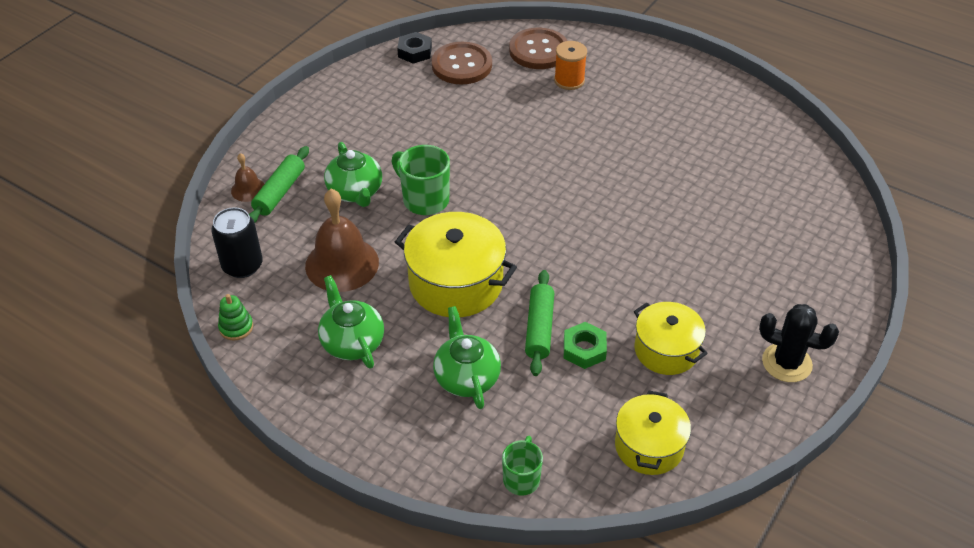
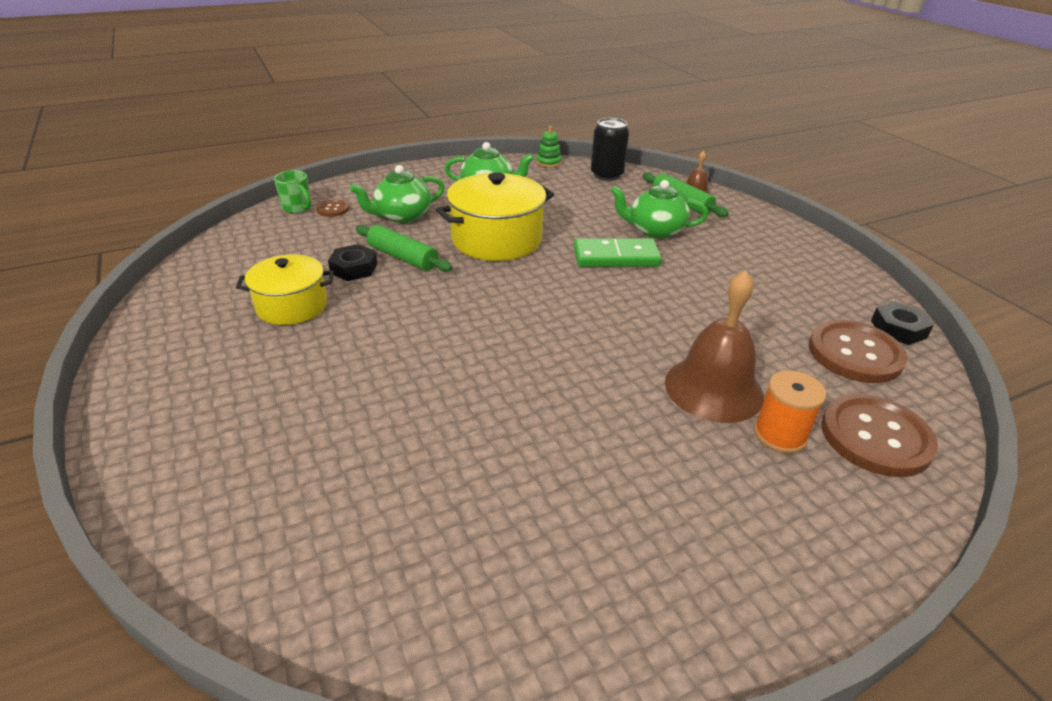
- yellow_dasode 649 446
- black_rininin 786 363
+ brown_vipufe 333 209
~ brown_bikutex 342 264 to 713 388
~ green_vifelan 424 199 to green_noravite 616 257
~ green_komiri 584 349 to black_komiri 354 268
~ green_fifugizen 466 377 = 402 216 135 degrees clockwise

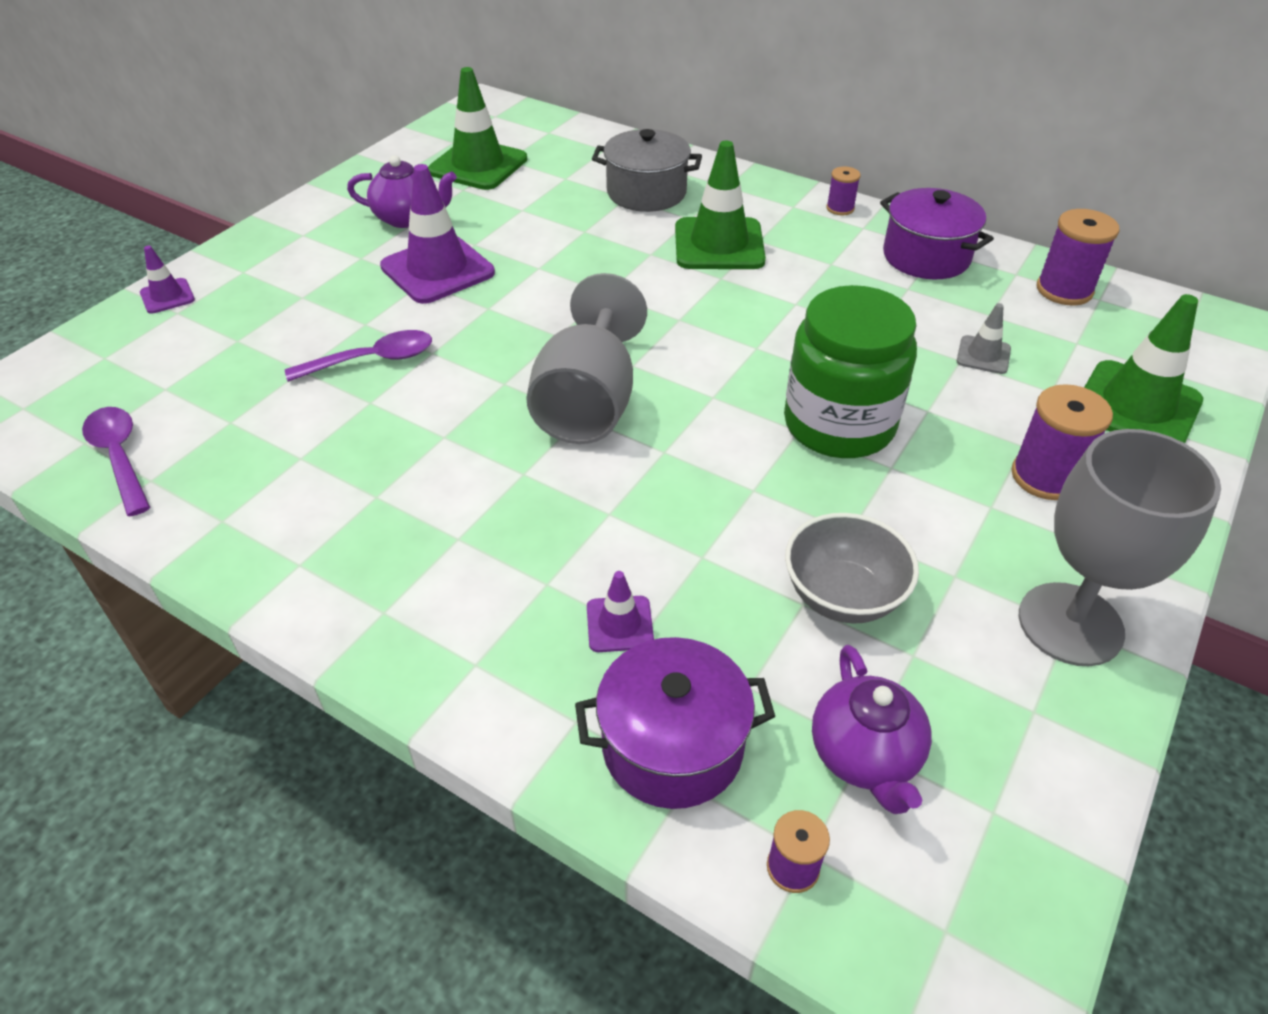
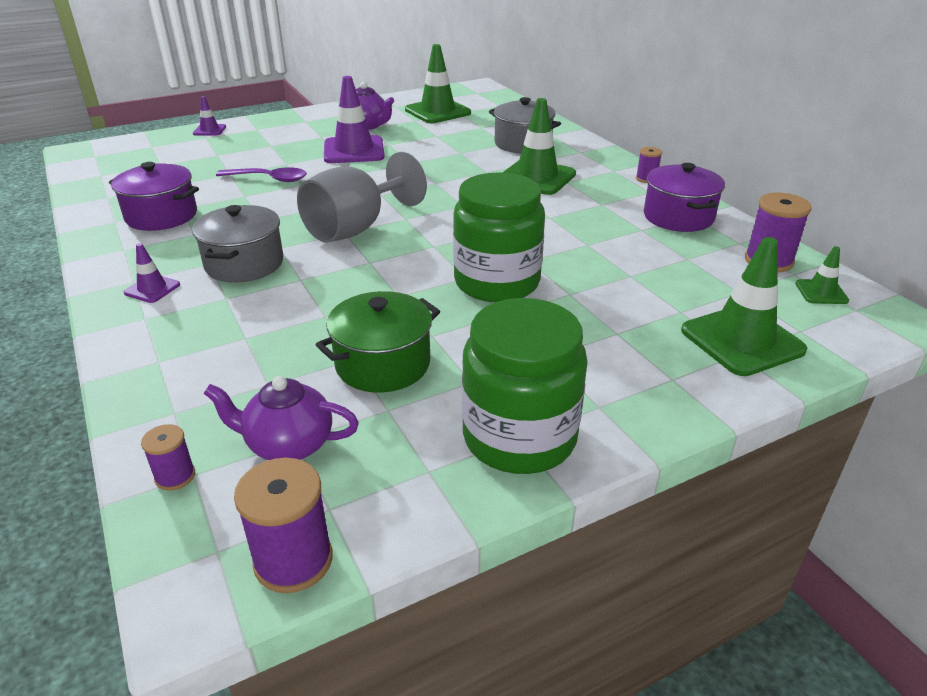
- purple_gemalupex 120 457
- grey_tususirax 983 355
+ grey_dasode 244 264
+ green_tususirax 821 292
~ purple_dasode 672 746 to 161 216
~ purple_tususirax 619 624 to 152 289
~ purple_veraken 1045 477 to 293 560
~ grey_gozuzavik 842 596 to green_dasode 383 364
~ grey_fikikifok 1070 624 to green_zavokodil 519 437
~ purple_fifugizen 865 756 = 288 445 75 degrees clockwise

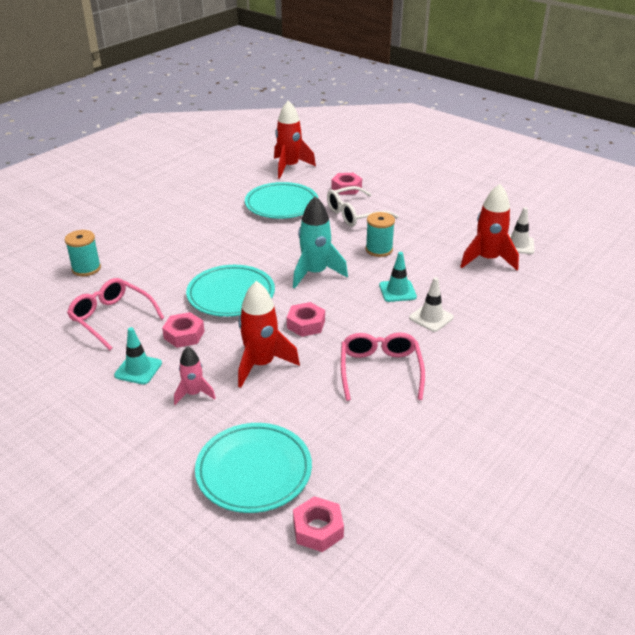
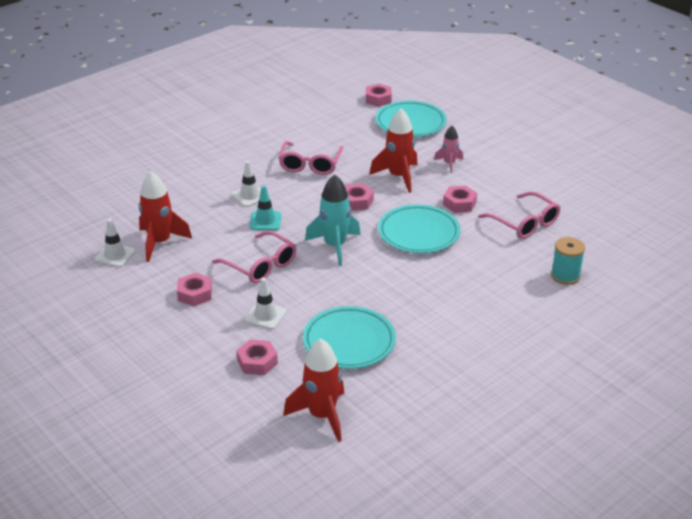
- turquoise_tususirax 138 369
+ pink_komiri 195 294
~ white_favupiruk 355 214 to white_tususirax 265 316
~ turquoise_veraken 379 249 to pink_favupiruk 261 265

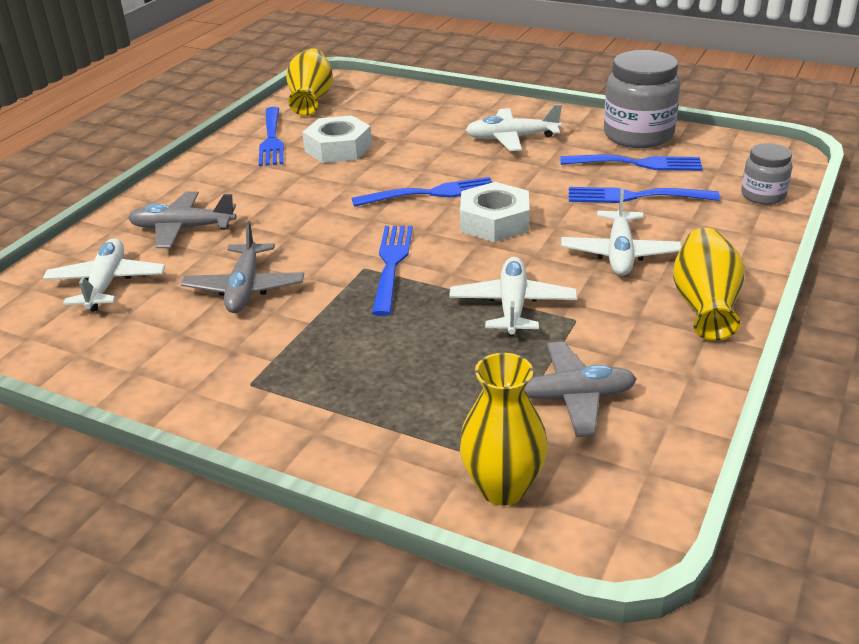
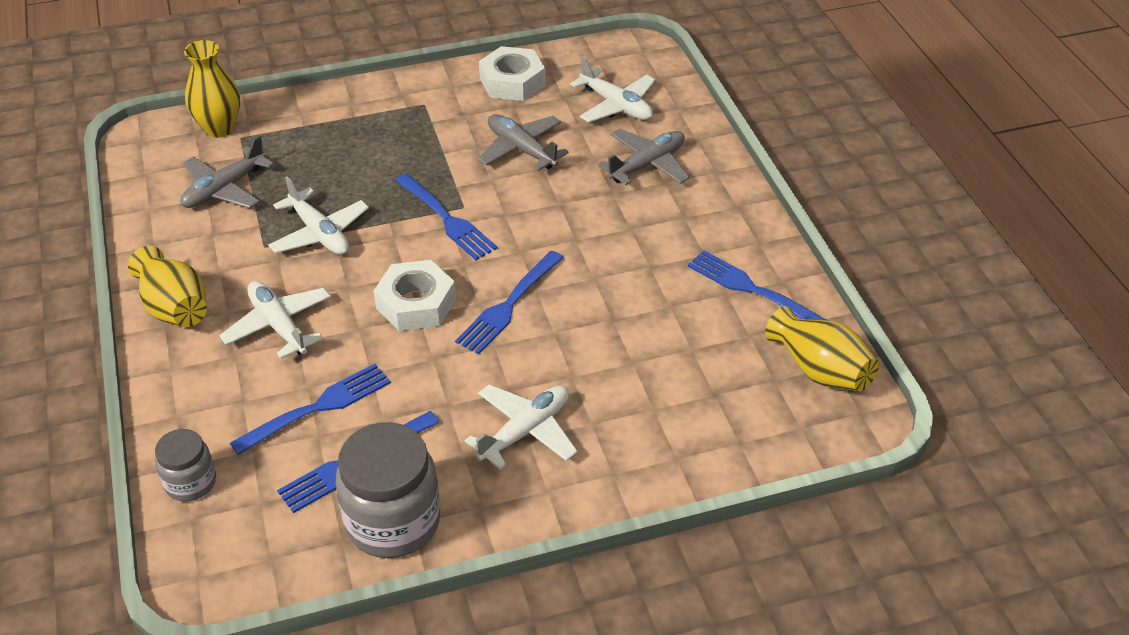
~ white_komiri 338 148 to 512 82

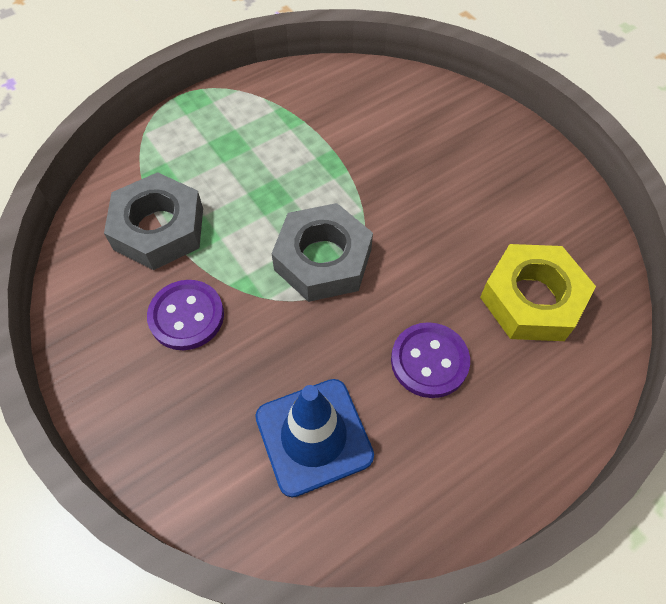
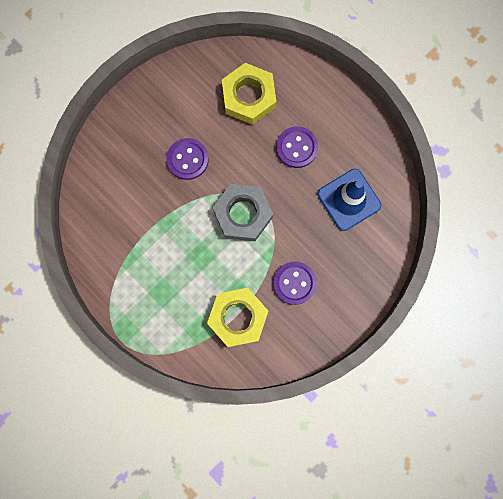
+ purple_vipufe 187 159
~ grey_komiri 159 228 to yellow_komiri 238 318

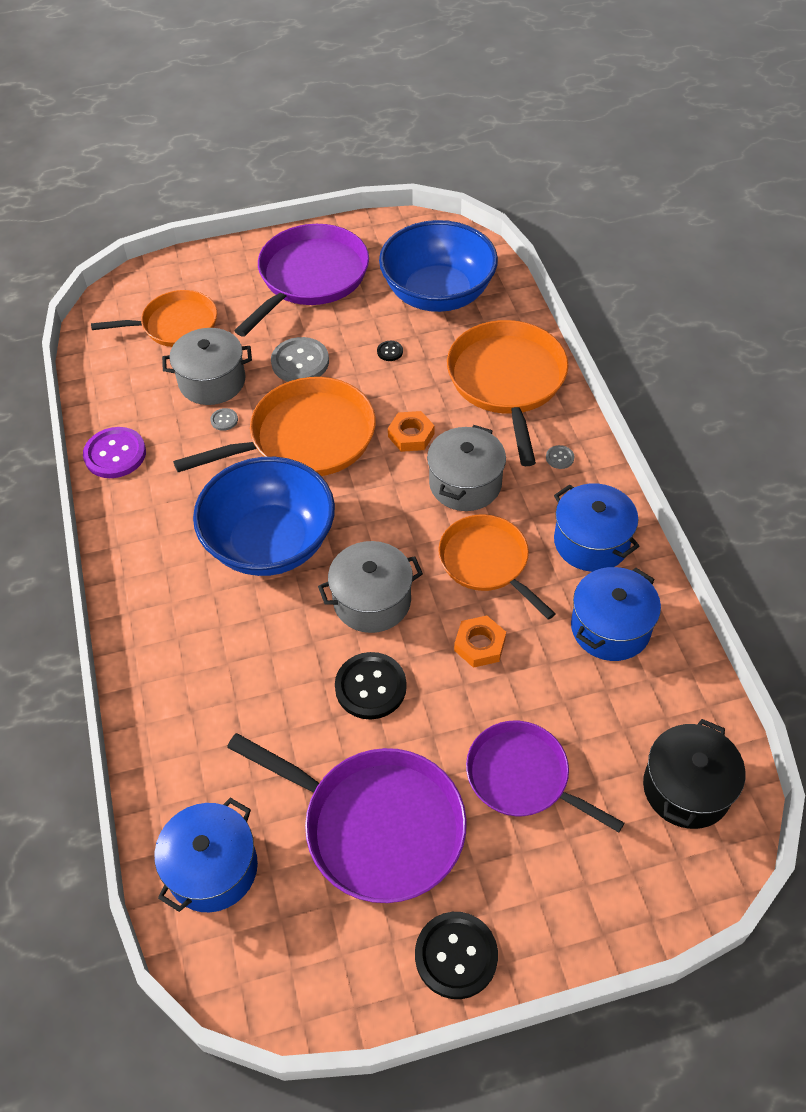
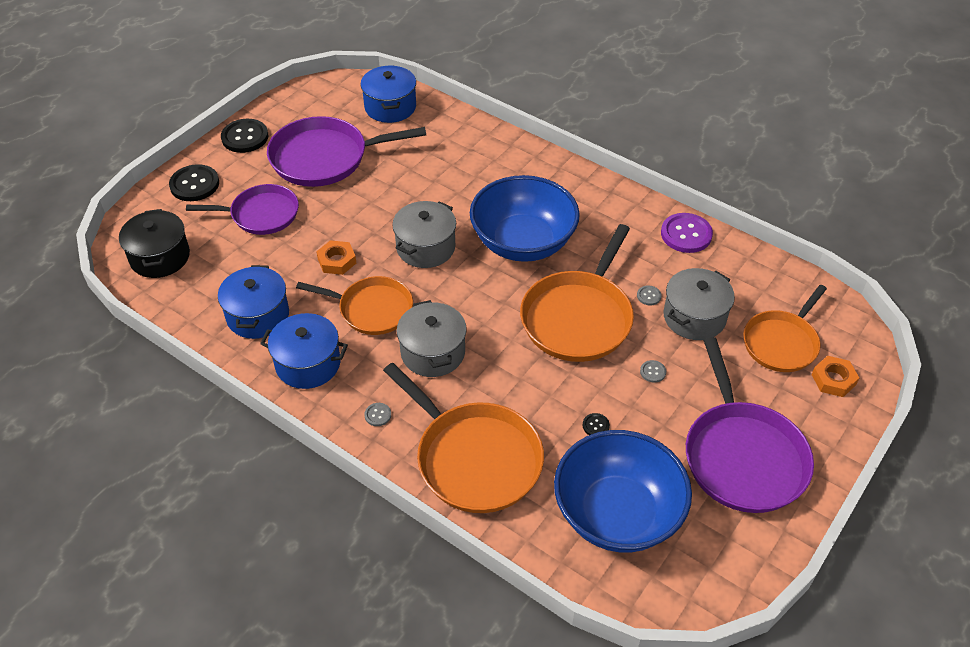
~ black_vipufe 370 687 to 194 184
~ orange_komiri 411 435 to 833 379
~ grey_vipufe 300 362 = 653 372 x0.45

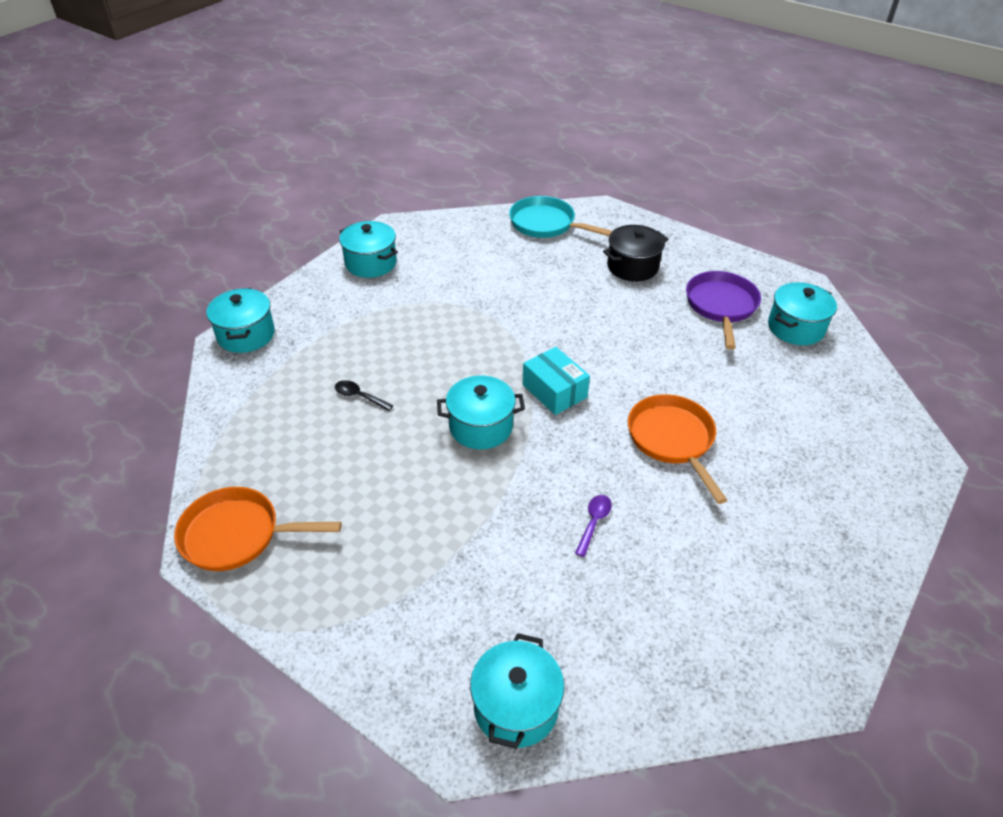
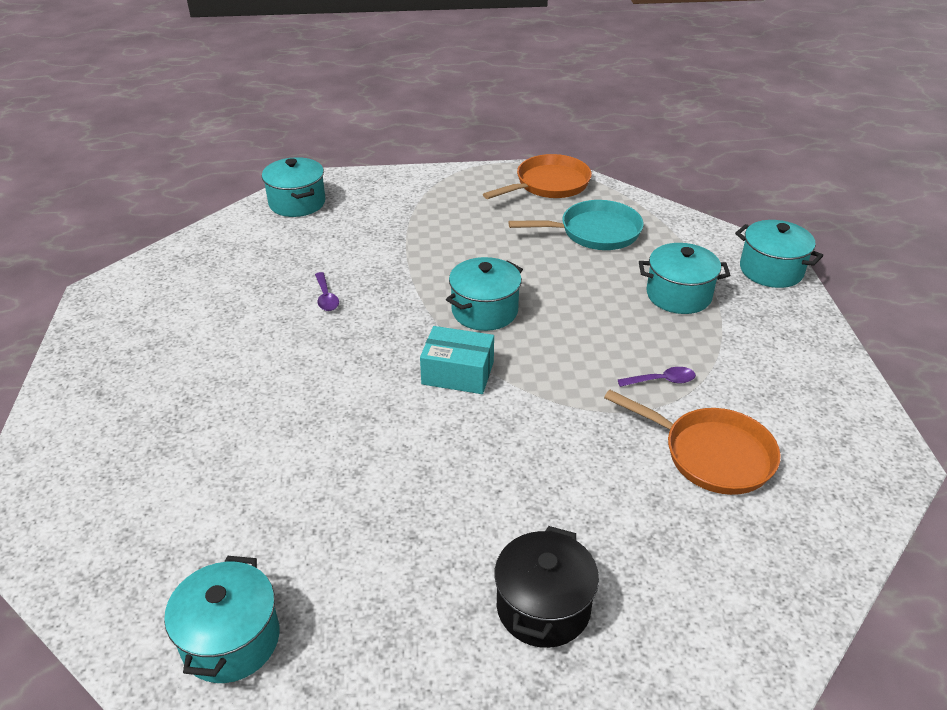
- black_gemalupex 359 396
- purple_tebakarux 721 306
+ purple_gemalupex 662 381
~ turquoise_dasode 371 263 to 678 295
~ turquoise_tebakarux 546 224 to 595 232
~ orange_tebakarux 672 440 to 711 454

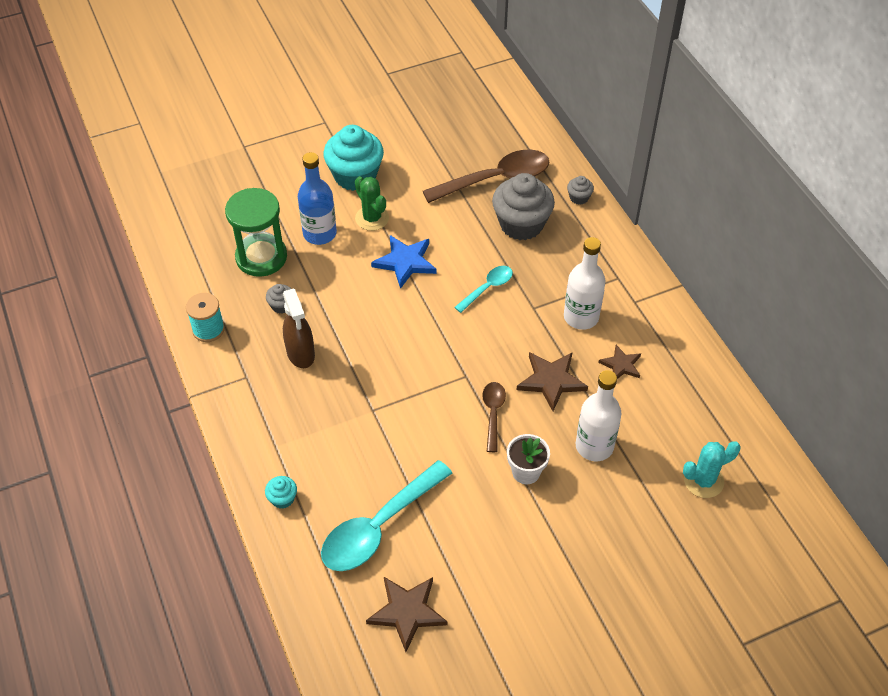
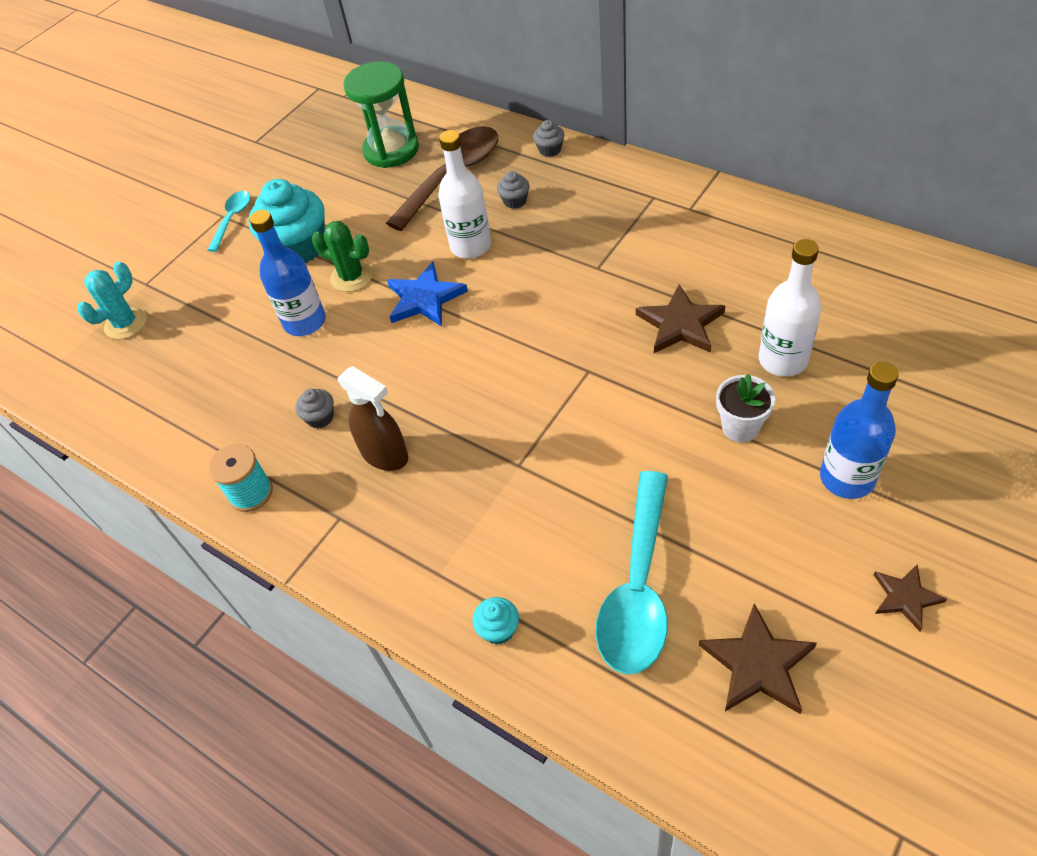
- brown_gemalupex 493 413
+ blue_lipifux 847 478
~ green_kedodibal 261 257 to 391 150
~ turquoise_gemalupex 488 288 to 232 219
~ white_lipifux 581 317 to 470 246
~ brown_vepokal 621 365 to 905 597
~ turquoise_rininin 703 481 to 126 323
~ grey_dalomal 521 224 = 515 201 x0.44

